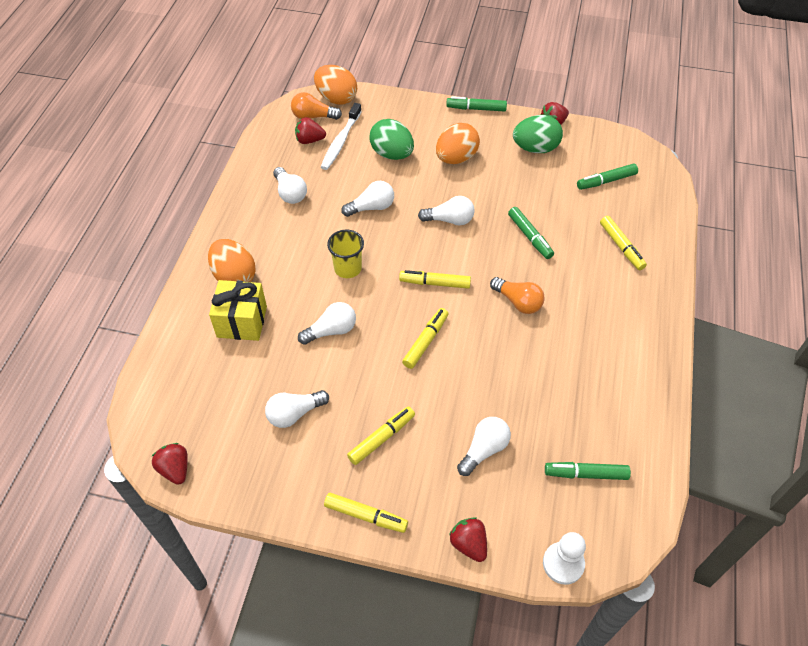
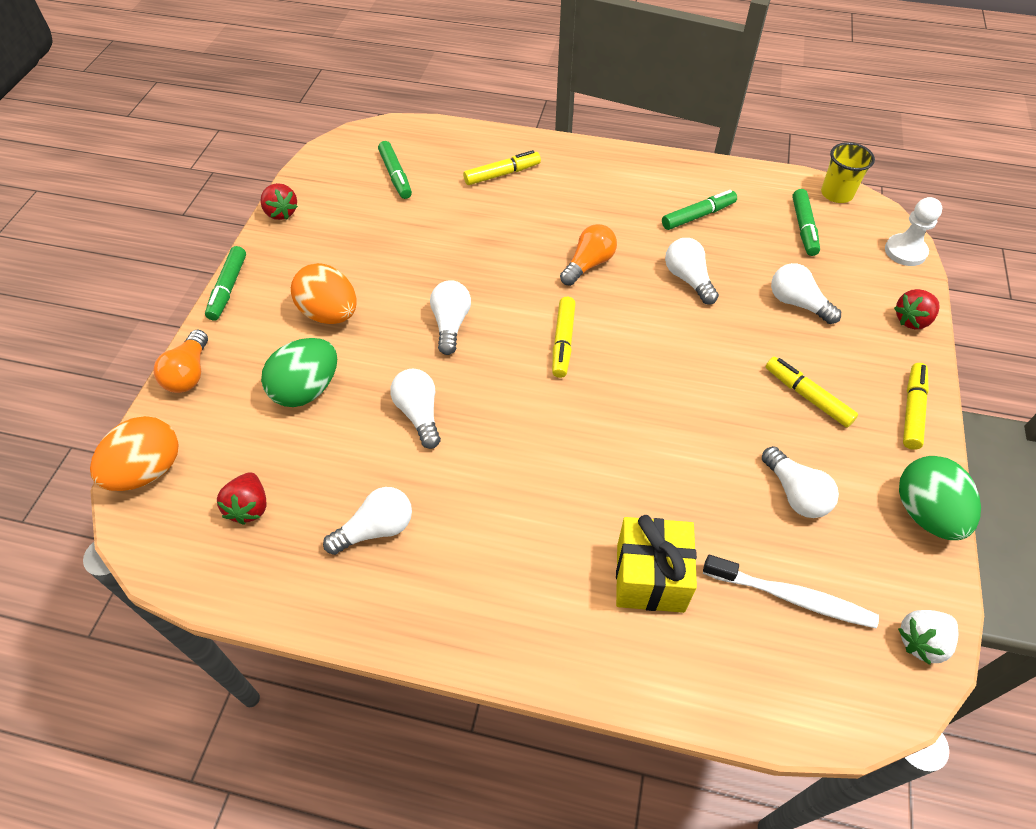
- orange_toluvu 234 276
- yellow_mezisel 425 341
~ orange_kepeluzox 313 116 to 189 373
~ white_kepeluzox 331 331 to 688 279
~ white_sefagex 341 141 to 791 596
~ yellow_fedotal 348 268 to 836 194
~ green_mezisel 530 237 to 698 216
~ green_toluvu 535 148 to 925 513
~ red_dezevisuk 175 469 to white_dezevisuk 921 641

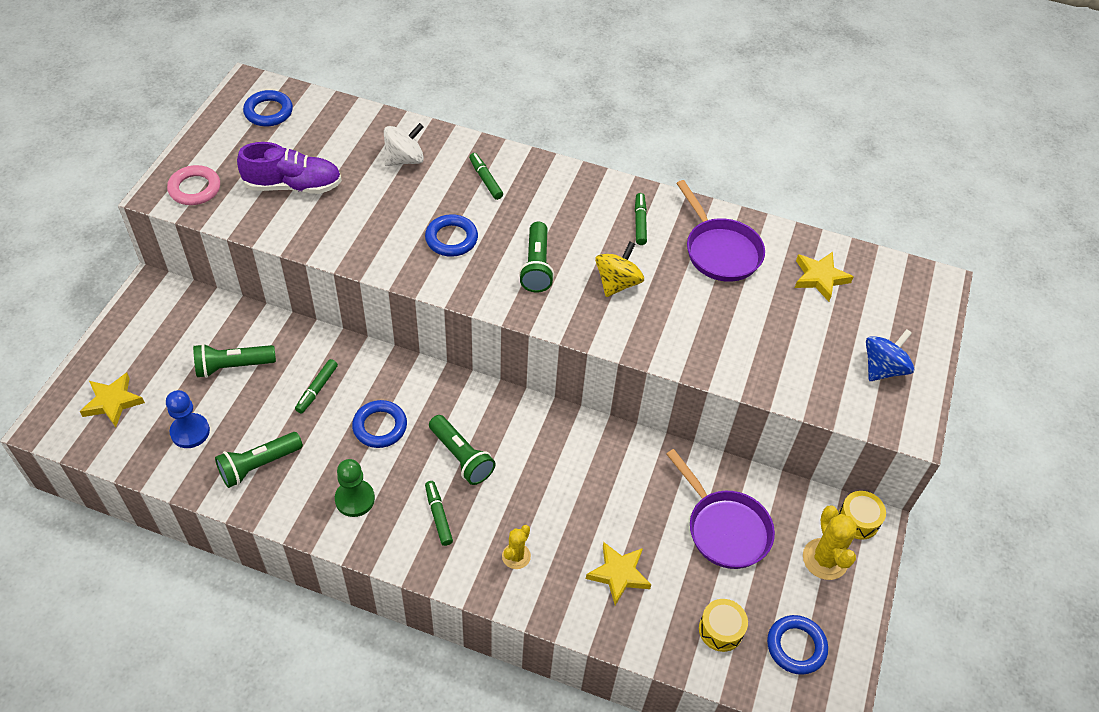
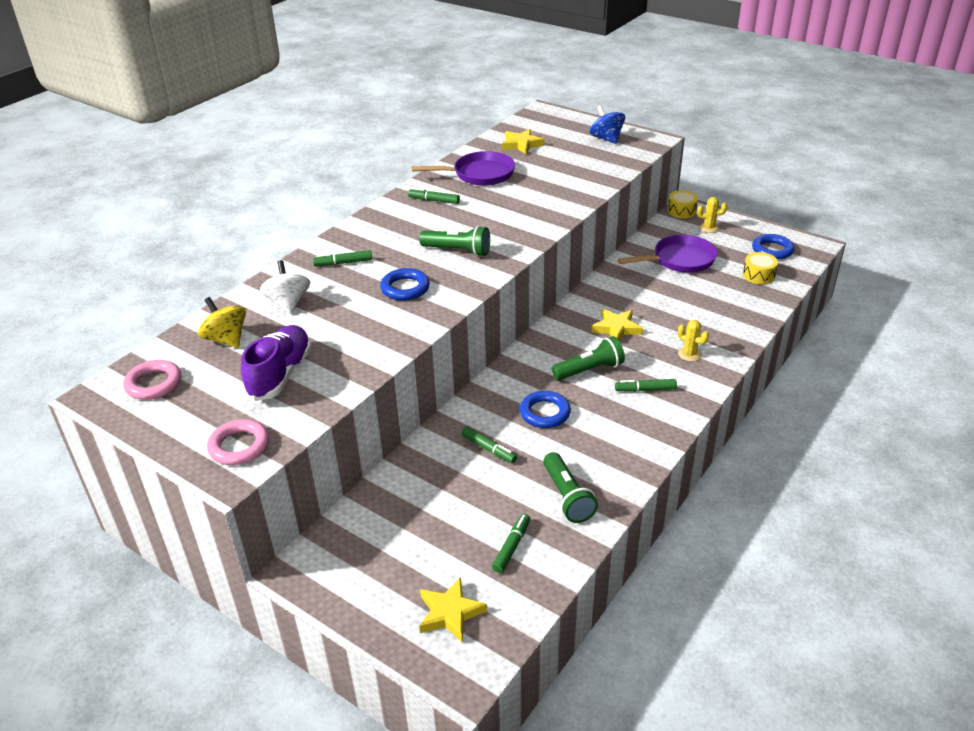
- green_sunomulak 232 366
- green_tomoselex 355 499
~ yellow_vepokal 619 574 to 616 328
~ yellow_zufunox 617 283 to 226 339
~ blue_tomoselex 190 432 to green_mezisel 512 547
~ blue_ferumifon 268 112 to pink_ferumifon 154 384
~ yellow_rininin 825 559 = 709 228 x0.62

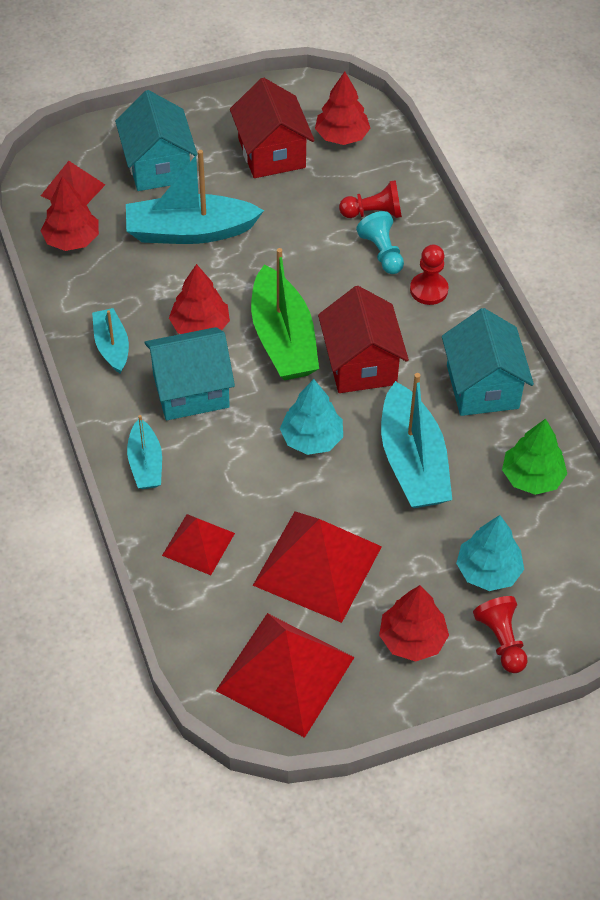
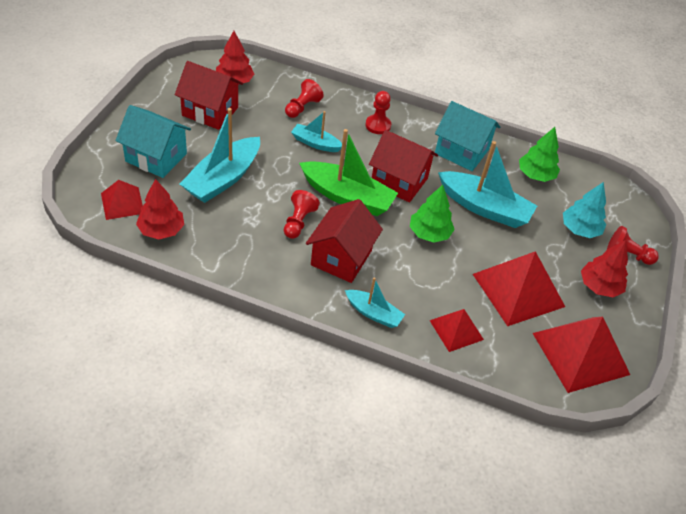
- turquoise_tomoselex 382 252
~ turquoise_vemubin 112 346 to 315 143
~ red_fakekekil 200 326 to red_tomoselex 298 222
~ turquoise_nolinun 191 391 to red_nolinun 341 257
~ turquoise_fakekekil 312 438 to green_fakekekil 429 233

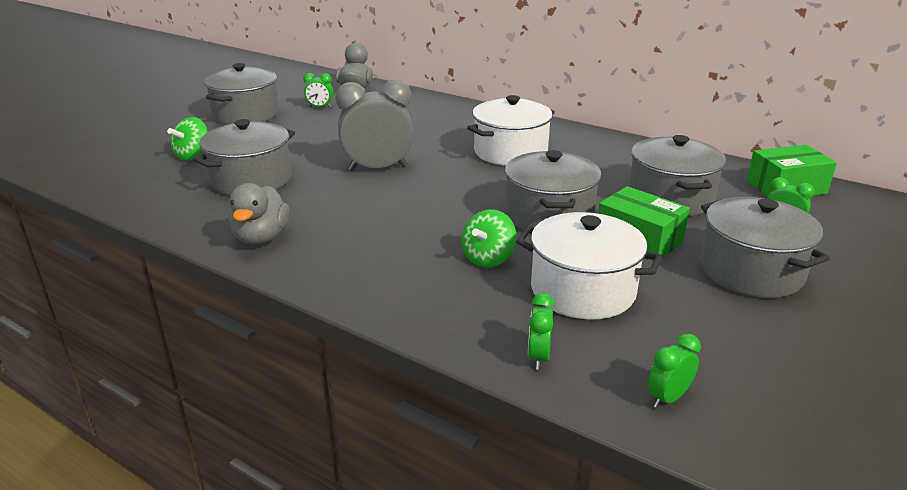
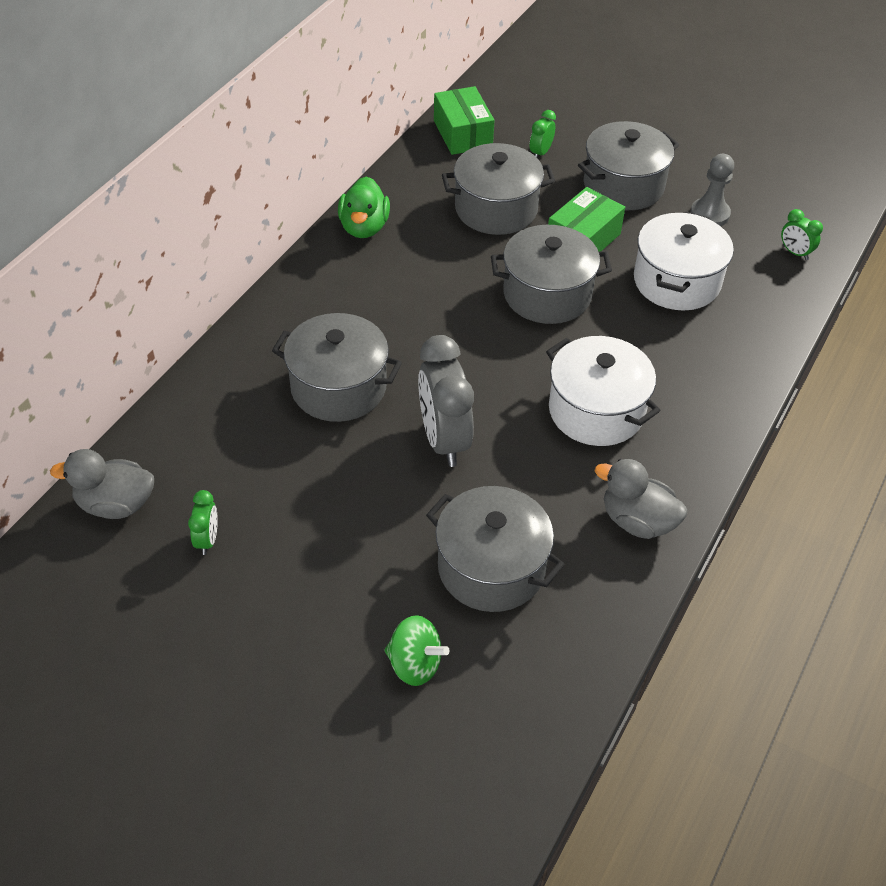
- green_zufunox 488 259
- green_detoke 538 357
+ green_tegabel 364 227
+ grey_tomoselex 710 214
~ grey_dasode 246 114 to 338 387
~ white_dasode 510 152 to 596 411
~ grey_tegabel 261 238 = 637 521 150 degrees counterclockwise

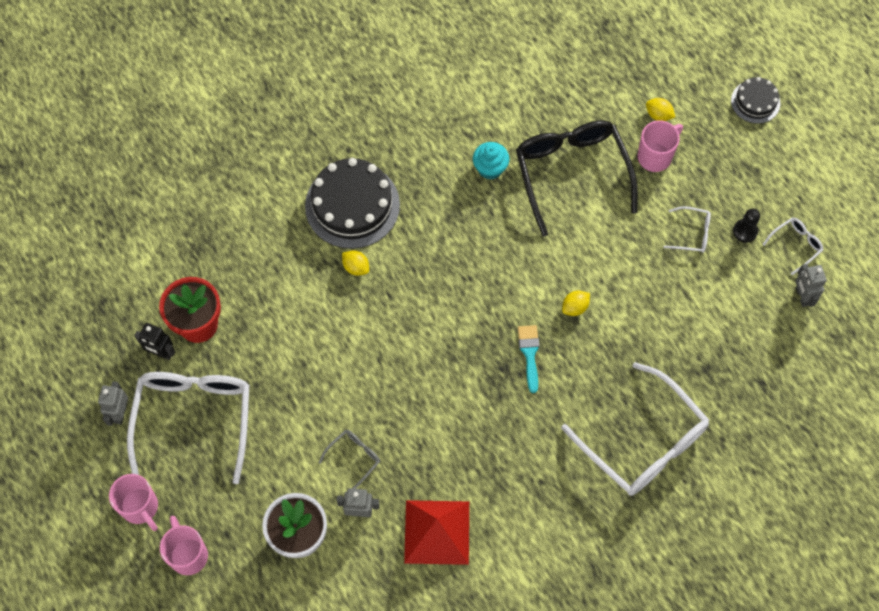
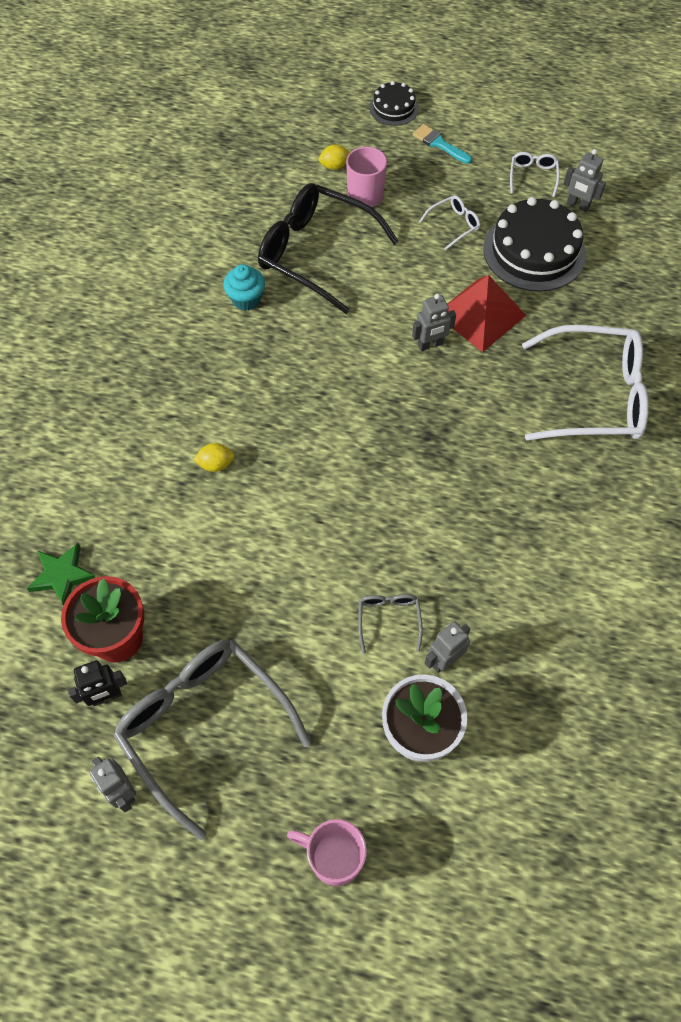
- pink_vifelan 140 507
- black_tomoselex 745 231
+ green_vepokal 62 575
~ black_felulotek 352 205 to 534 251
~ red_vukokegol 437 532 to 480 314
~ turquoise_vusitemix 529 353 to 439 144
~ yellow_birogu 575 307 to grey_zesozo 430 345
~ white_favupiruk 194 418 to grey_favupiruk 204 725

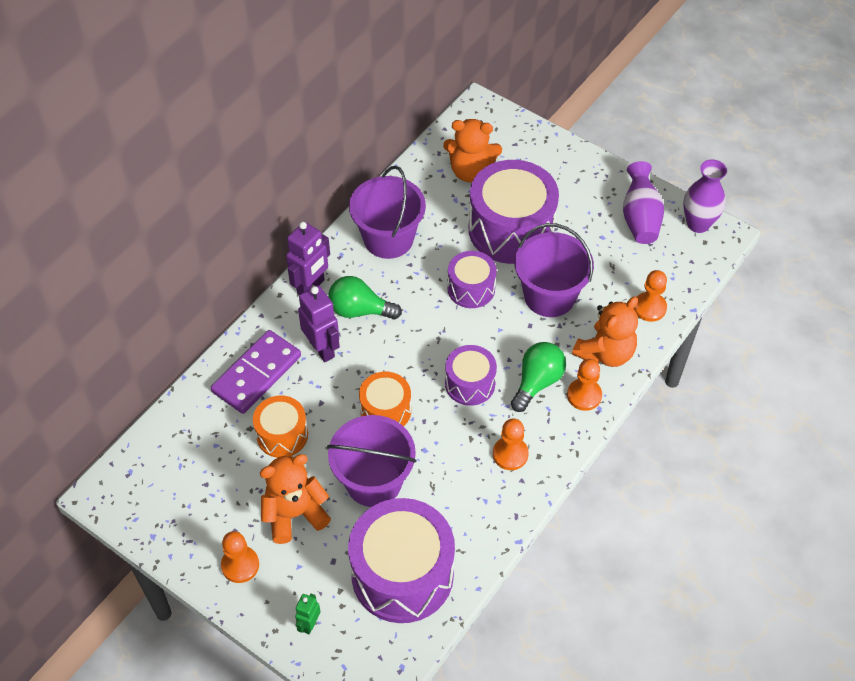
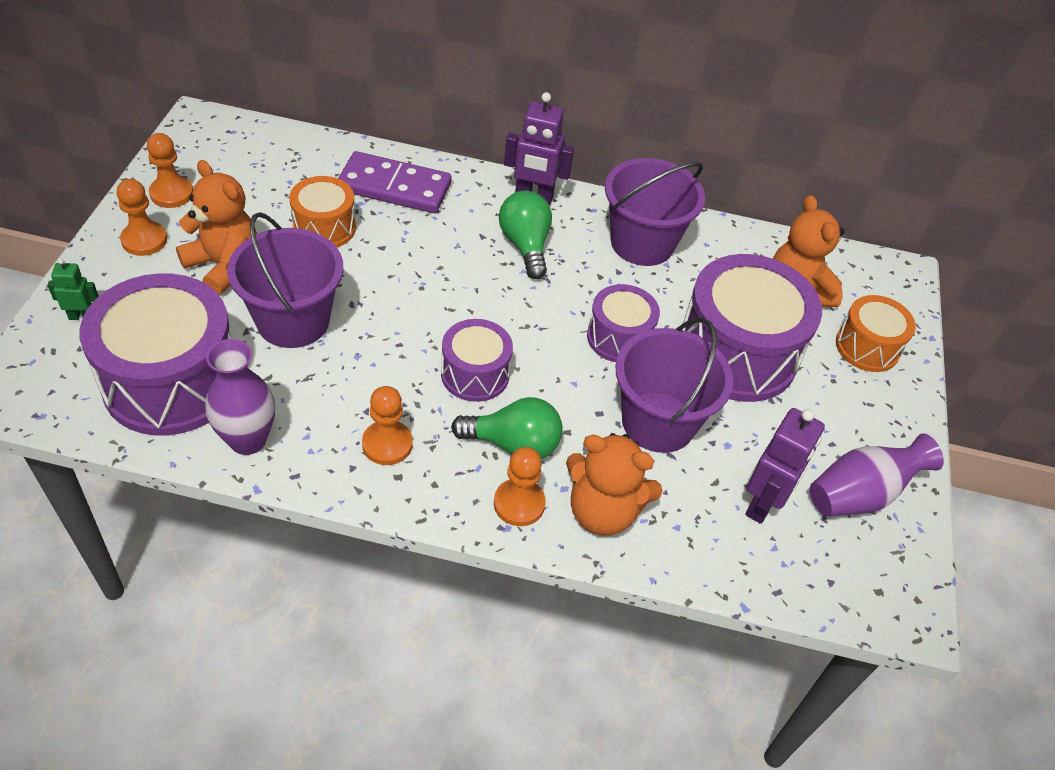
~ purple_zesozo 322 349 to 763 504
~ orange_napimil 385 411 to 867 347
~ orange_tomoselex 649 308 to 171 193
~ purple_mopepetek 698 224 to 248 440

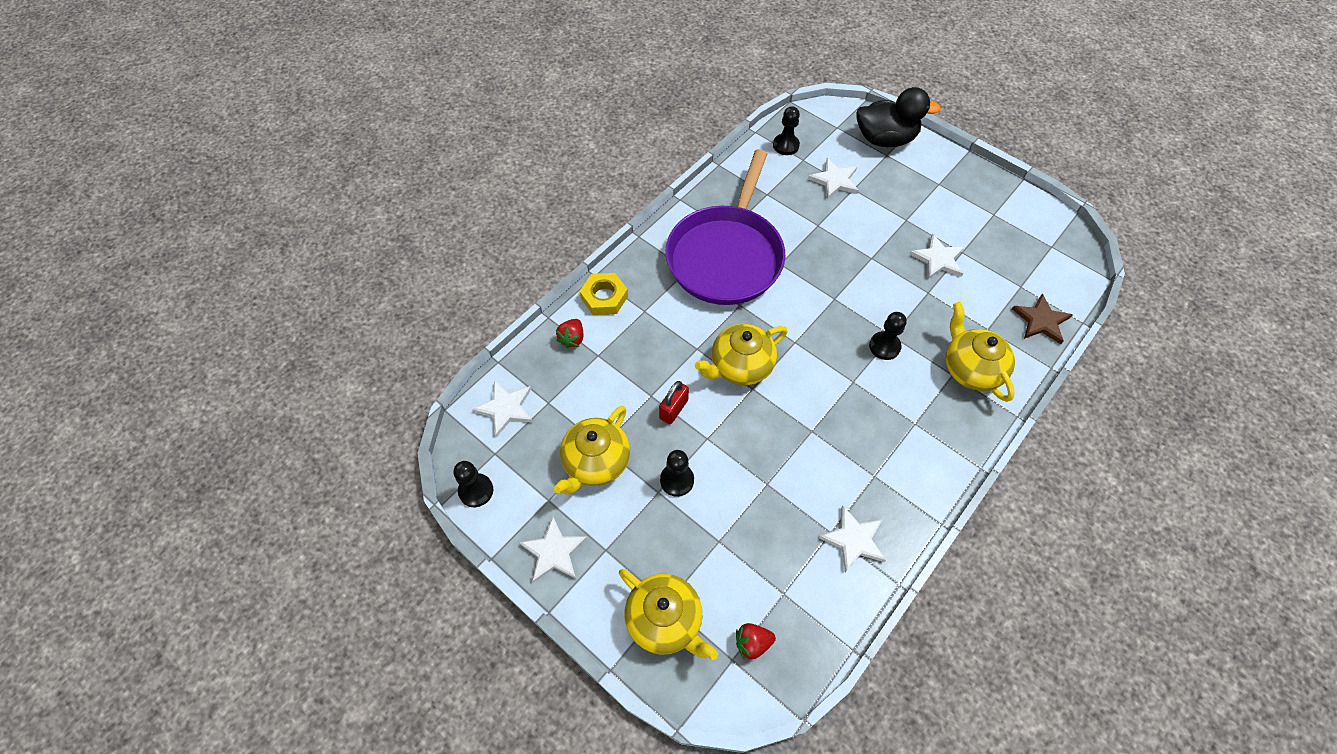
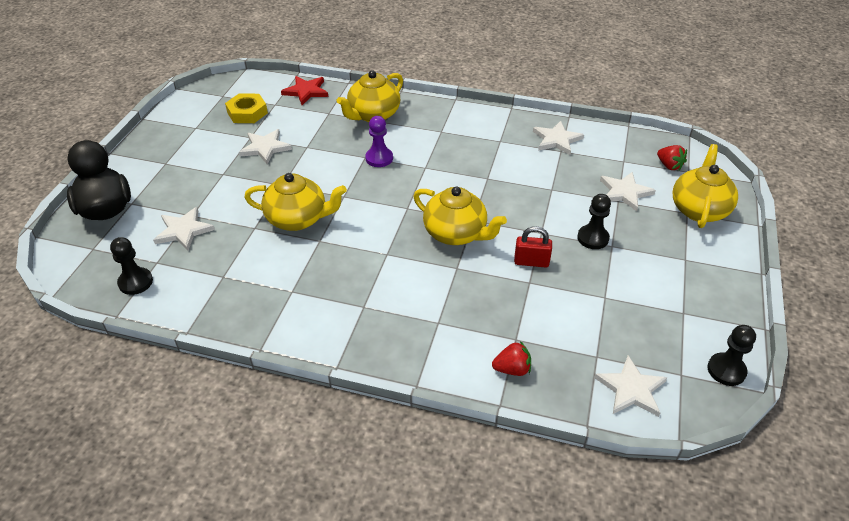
- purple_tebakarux 726 256
~ white_vepokal 554 552 to 624 192
~ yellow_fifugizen 595 462 to 298 219
~ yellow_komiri 604 297 to 247 112
~ black_tomoselex 884 346 to purple_tomoselex 379 158
~ brown_vepokal 1041 321 to red_vepokal 306 91

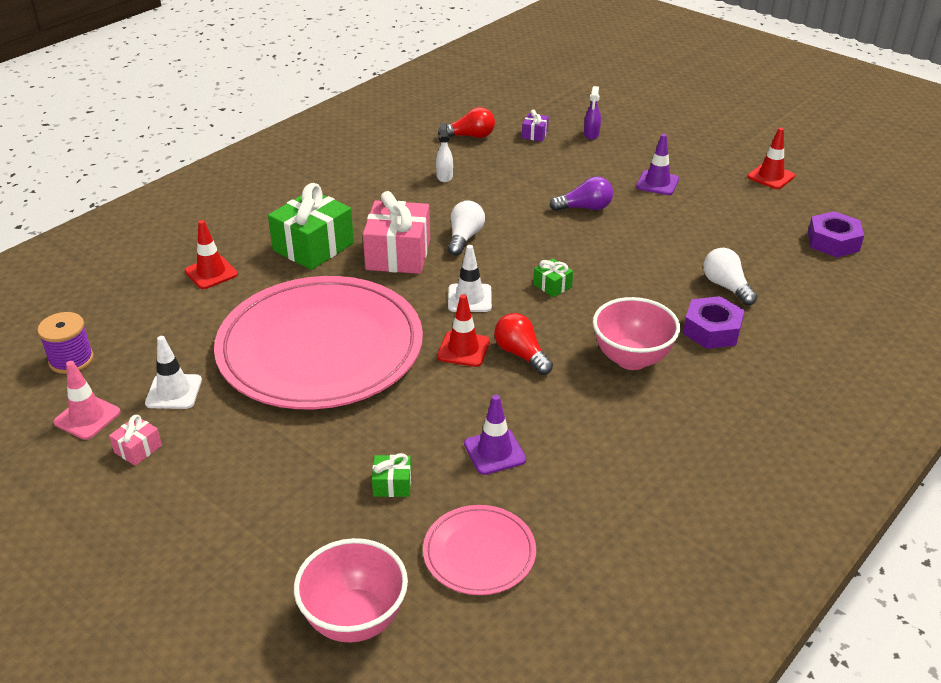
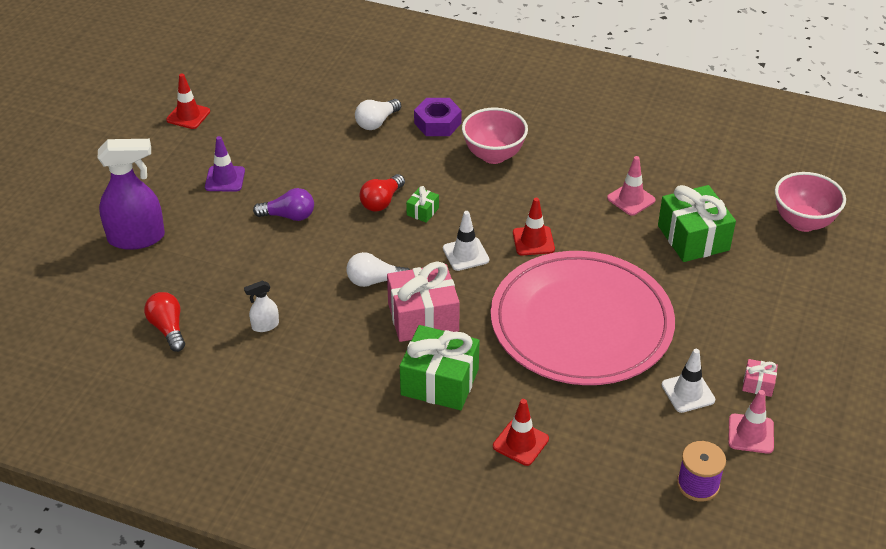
- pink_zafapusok 479 553
- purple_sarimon 534 134
- purple_komiri 833 242
~ red_kepeluzox 521 354 to 382 201
~ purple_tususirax 494 452 to pink_tususirax 631 199
~ purple_kepeluzox 584 208 = 289 216 120 degrees clockwise
~ green_sarimon 392 484 = 693 238 x2.20
~ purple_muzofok 591 134 = 137 238 x2.16

